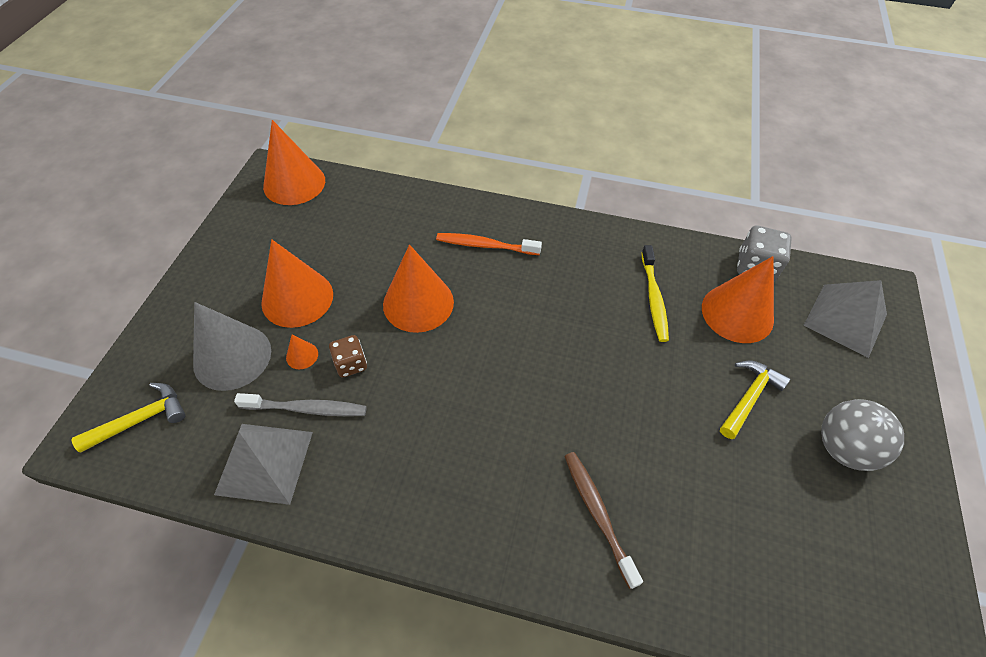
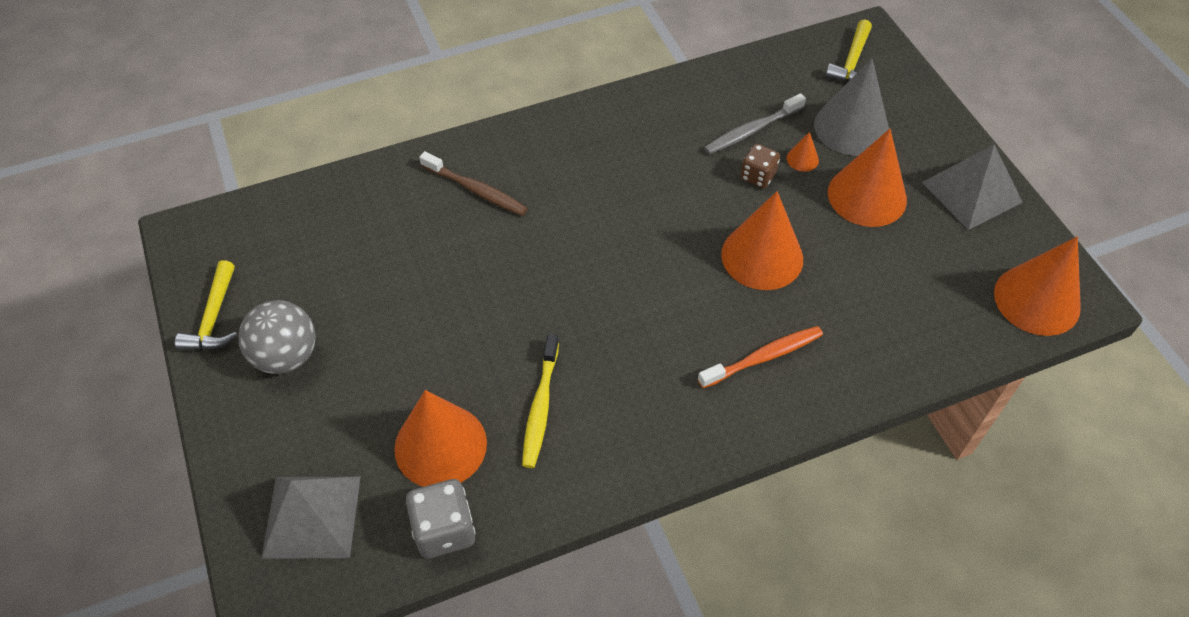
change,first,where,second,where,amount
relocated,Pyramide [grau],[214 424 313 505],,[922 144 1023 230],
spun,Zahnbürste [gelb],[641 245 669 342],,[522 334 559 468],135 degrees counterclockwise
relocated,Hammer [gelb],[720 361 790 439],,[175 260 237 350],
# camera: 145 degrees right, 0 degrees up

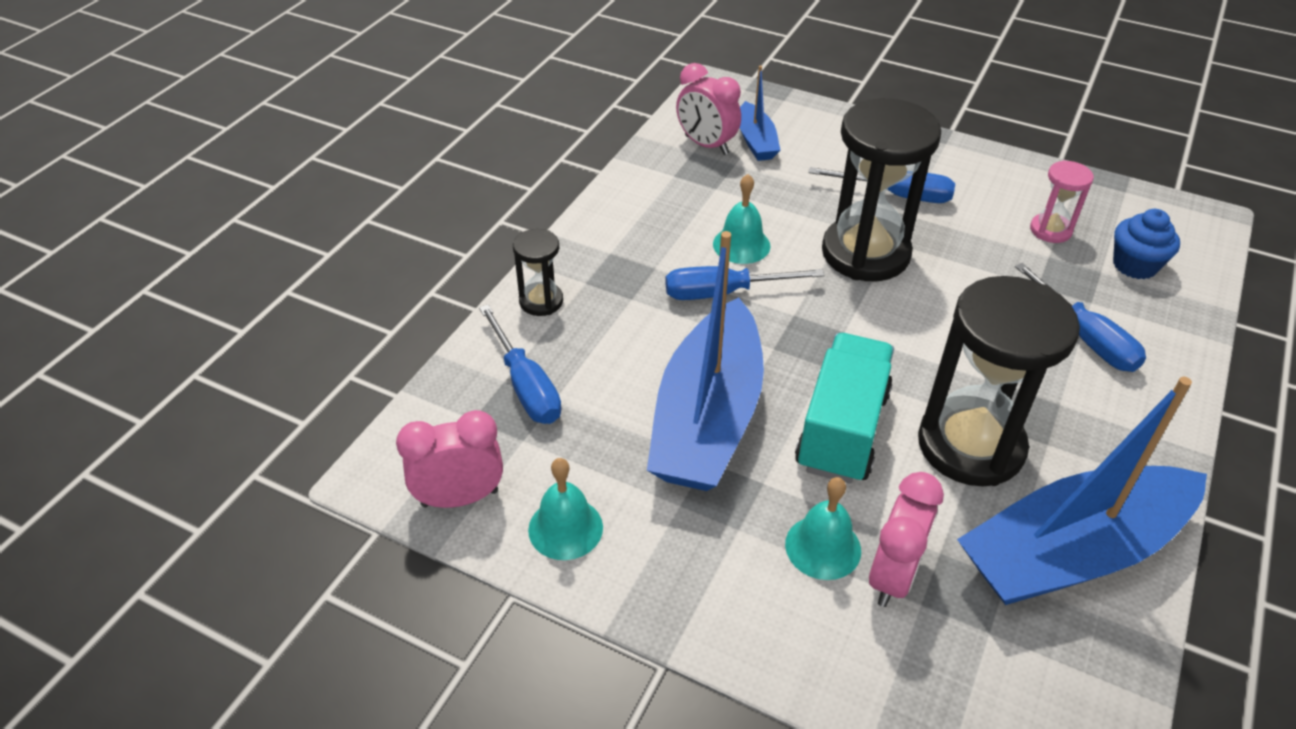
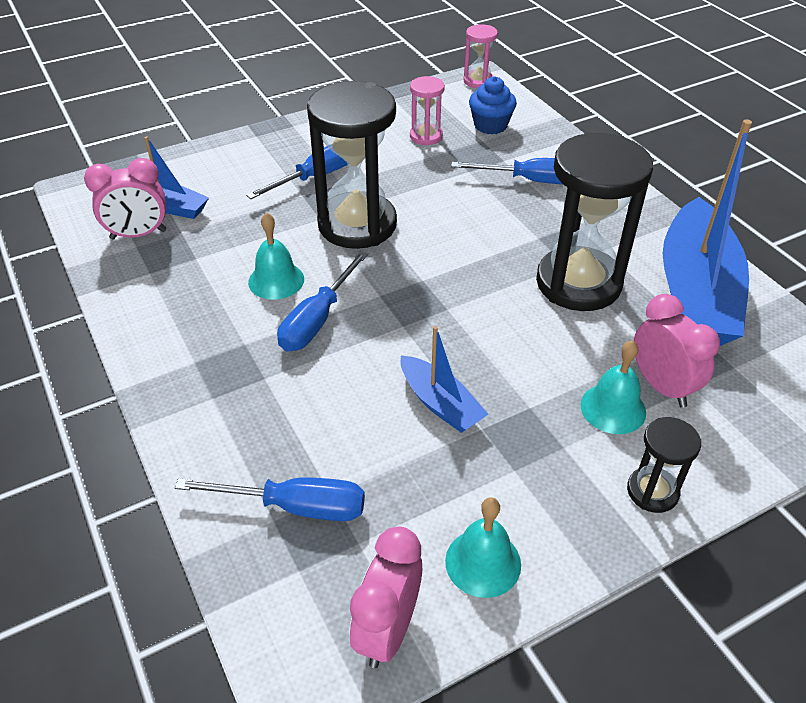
change,first,where,second,where,amount
relocated,Sanduhr [schwarz],[513 229 563 316],,[627 417 701 513],
size,Boot [blau],[647 231 764 491],,[400 326 489 433],x0.48
missing,Lastwagen [türkis],[795 333 894 484],,,
appeared,,,Sanduhr [rosa],[464 24 498 88],
# camera: 55 degrees left, 0 degrees up

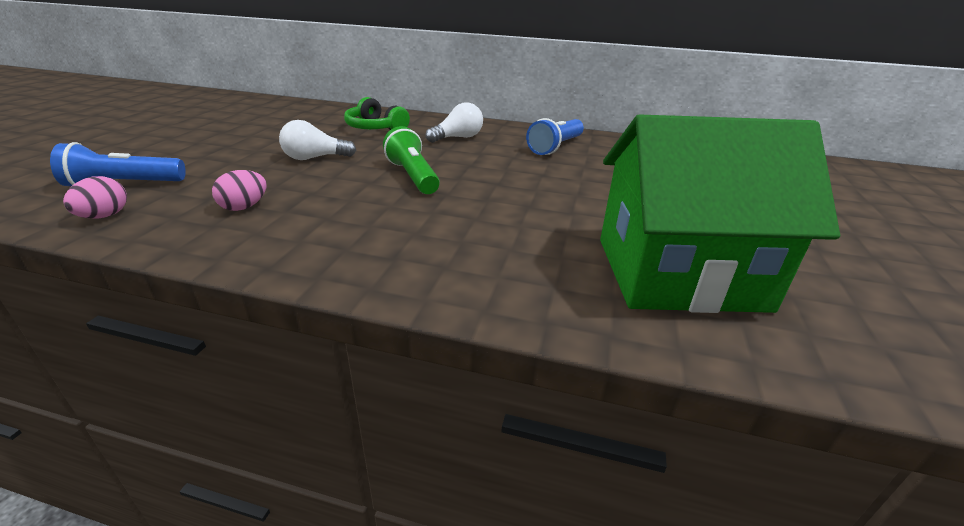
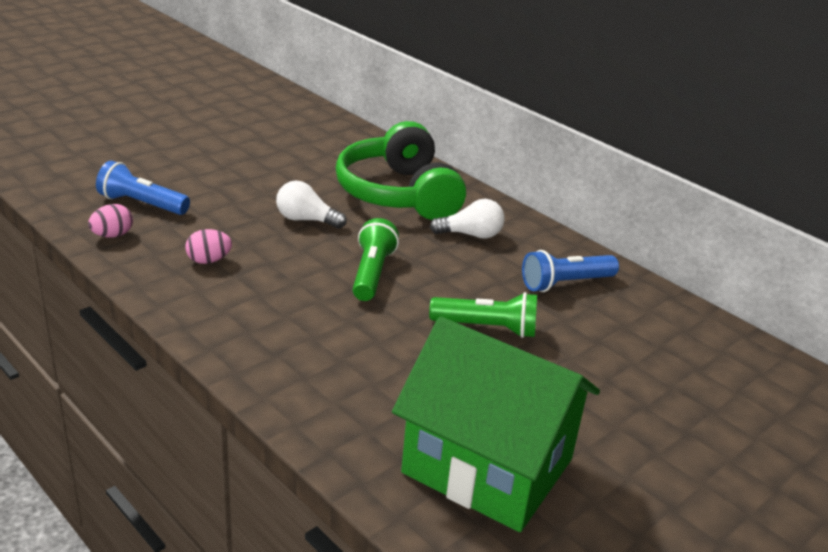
change,first,where,second,where,amount
size,Kopfhörer [grün],[344 97 410 130],,[336 121 466 220],x1.89
appeared,,,Taschenlampe [grün],[429 292 537 338],
# camera: 30 degrees right, 0 degrees up

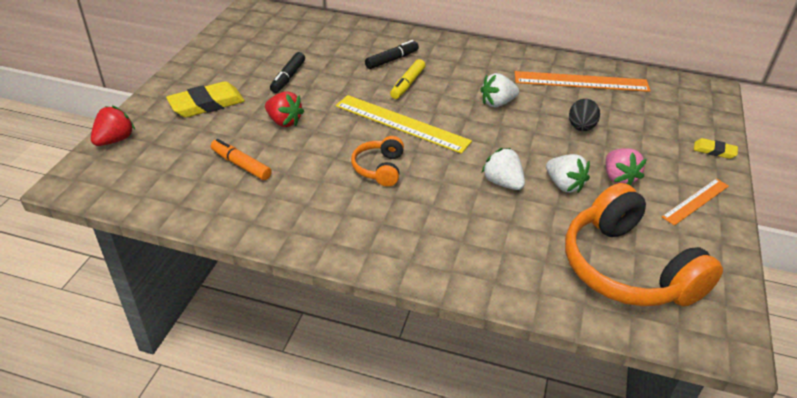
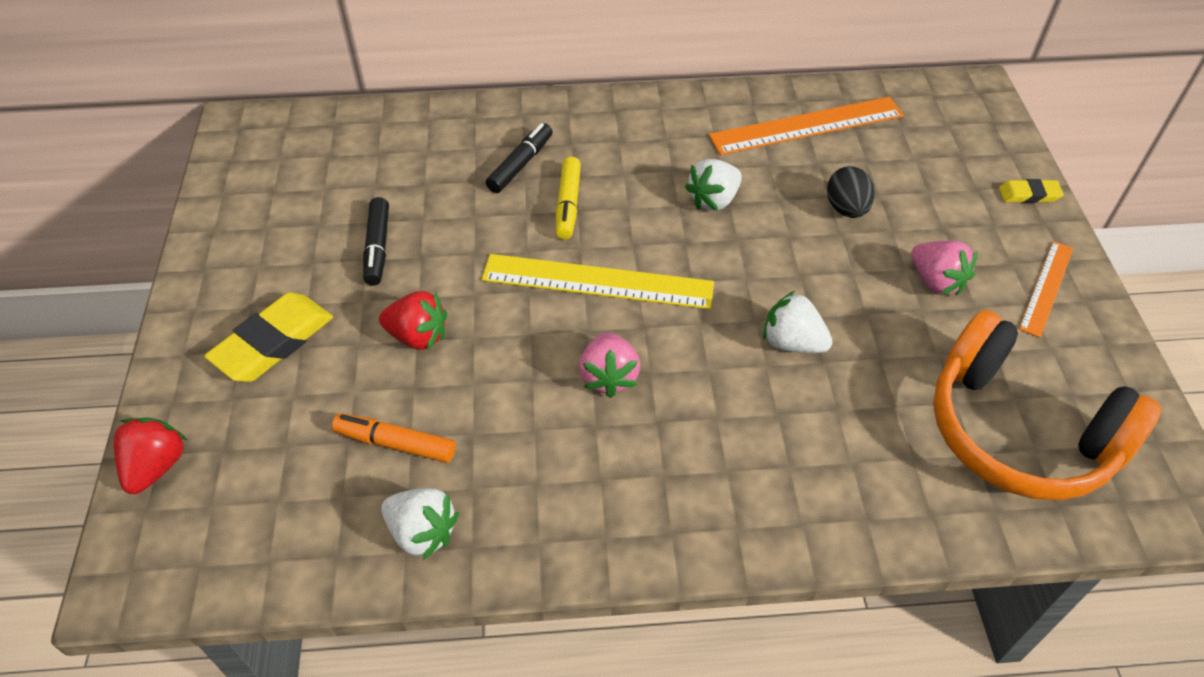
change,first,where,second,where,amount
exchanged,Kopfhörer [orange],[351 136 404 187],Erdbeere [rosa],[579 332 640 398],
relocated,Erdbeere [weiß],[546 154 590 193],,[381 488 459 560],
# camera: 20 degrees left, 10 degrees up

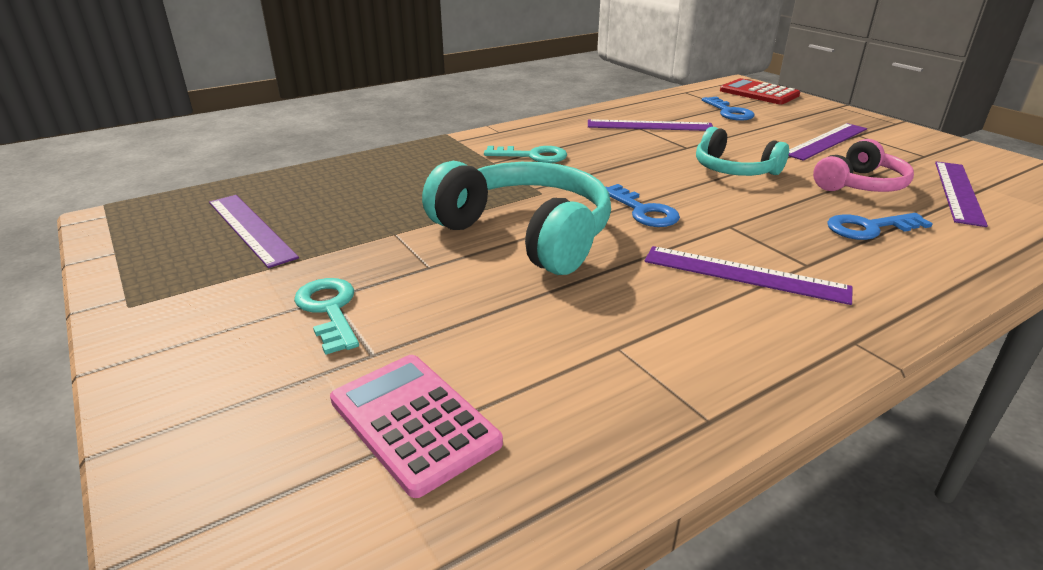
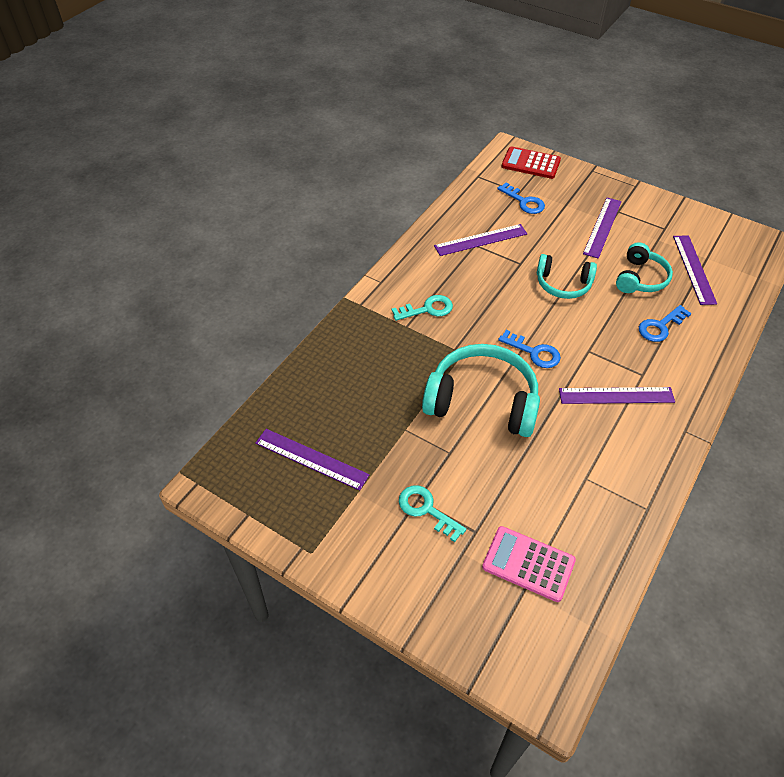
change,first,where,second,where,amount
colour,Kopfhörer [rosa],[813 139 914 192],Kopfhörer [türkis],[616 242 673 293],
# camera: 25 degrees left, 20 degrees up

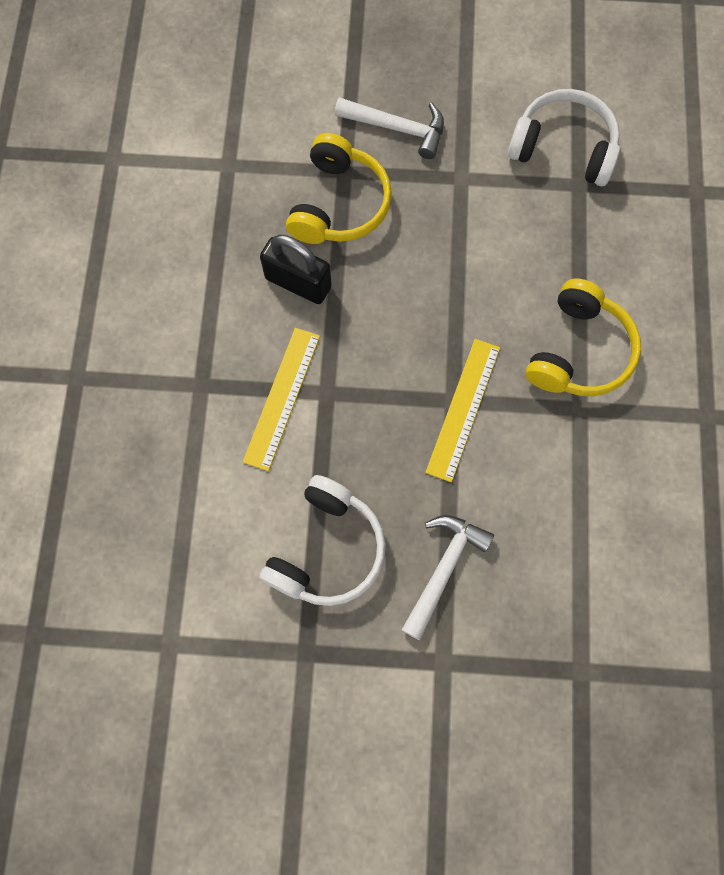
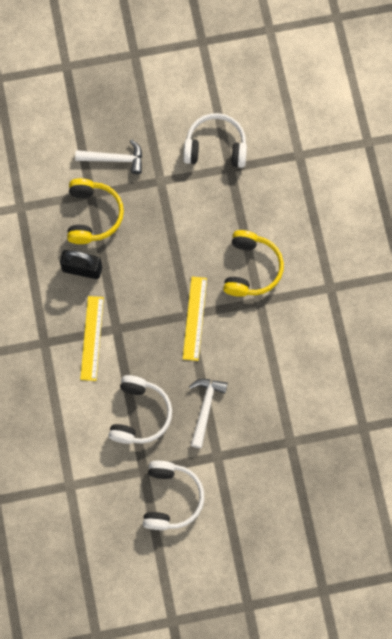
change,first,where,second,where,amount
appeared,,,Kopfhörer [weiß],[143 461 204 530],
# camera: 15 degrees left, 0 degrees up

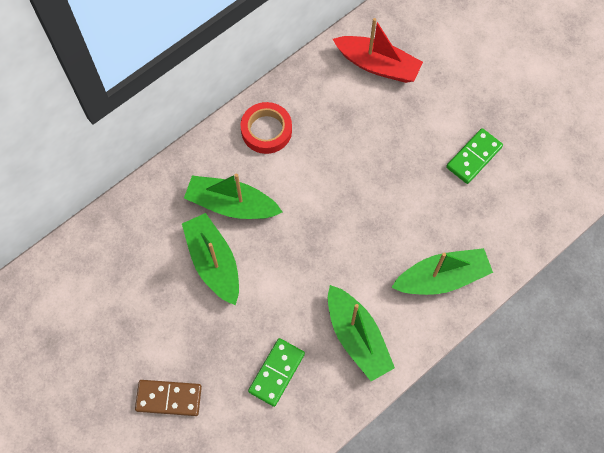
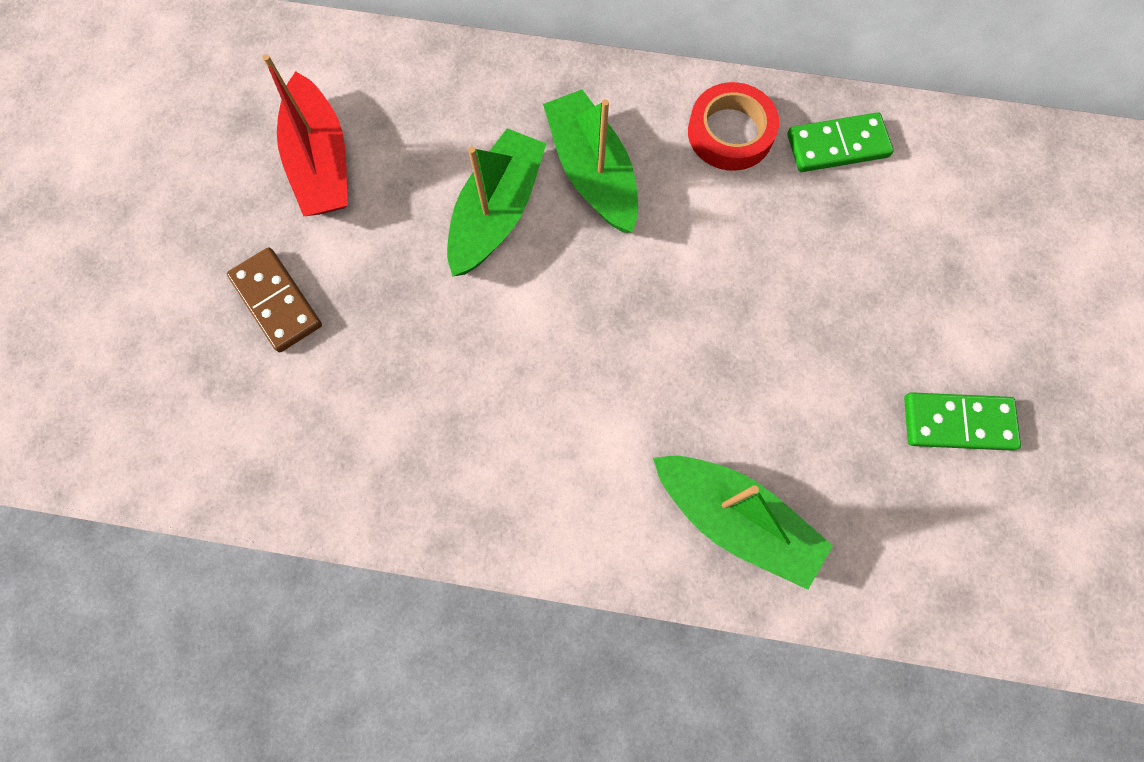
change,first,where,second,where,amount
relocated,Dominostein [grün],[248 338 305 407],,[787 112 894 172],
missing,Boot [grün],[328 285 395 381],,,
relocated,Boot [rot],[333 18 423 83],,[262 54 348 217],
# camera: 50 degrees right, 5 degrees up

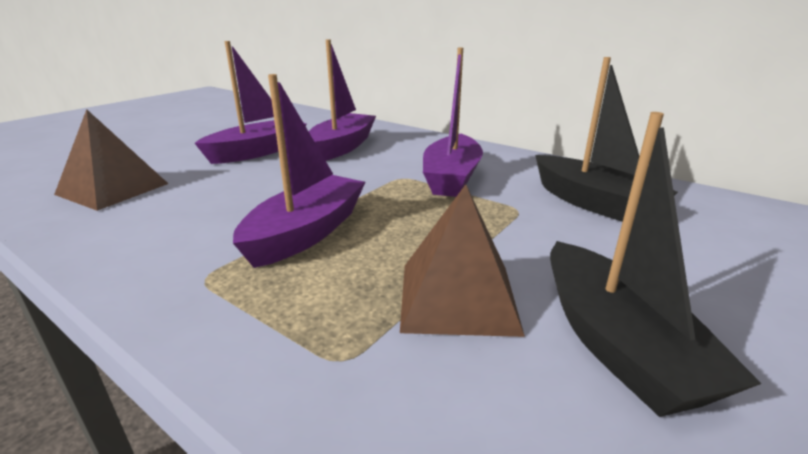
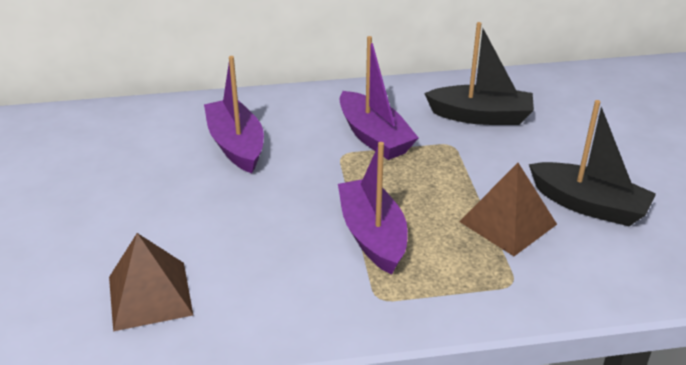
change,first,where,second,where,amount
missing,Boot [lila],[195 41 306 164],,,
# camera: 45 degrees left, 10 degrees up

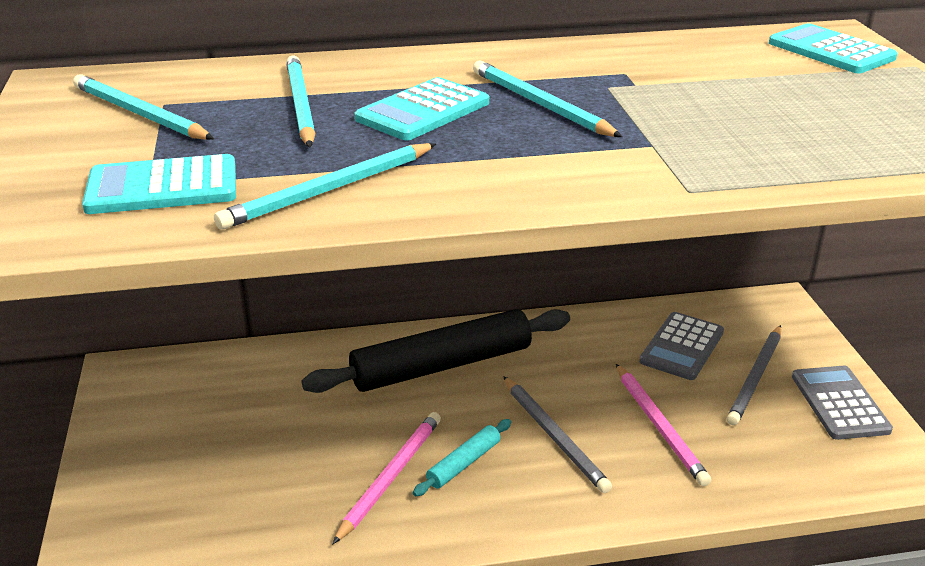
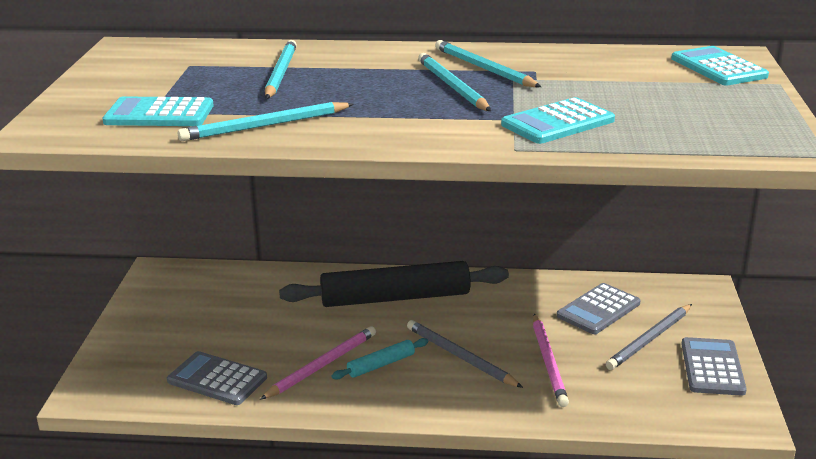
change,first,where,second,where,amount
relocated,Bleistift [türkis],[73 74 214 140],,[435 40 541 87],
relocated,Taschenrechner [türkis],[355 77 489 140],,[501 97 615 144],
spun,Bleistift [grau],[503 376 612 493],,[407 320 523 388],150 degrees clockwise
appeared,,,Taschenrechner [grau],[167 351 267 405],
# camera: 15 degrees right, 5 degrees down

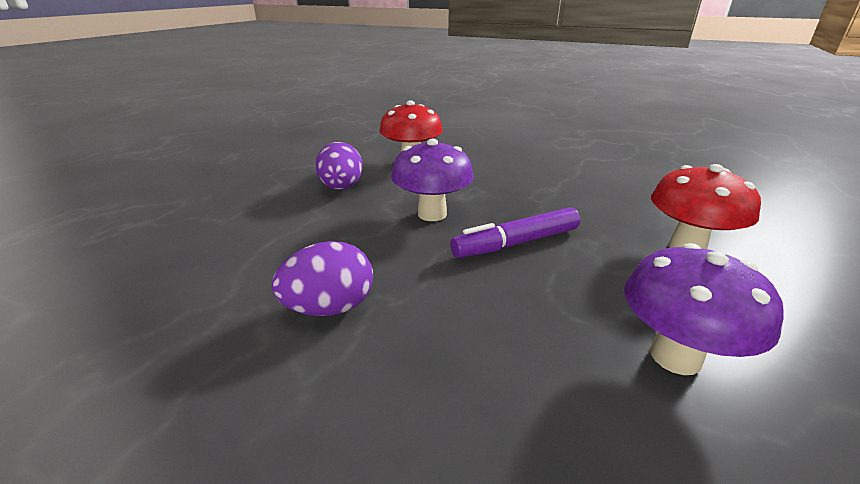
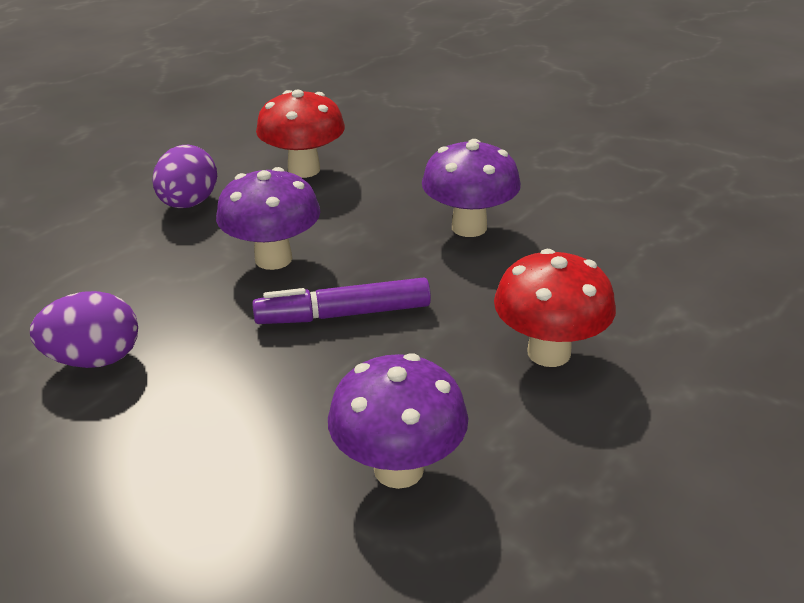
change,first,where,second,where,amount
appeared,,,Pilz [lila],[422 139 521 237],
# camera: 15 degrees right, 5 degrees up

